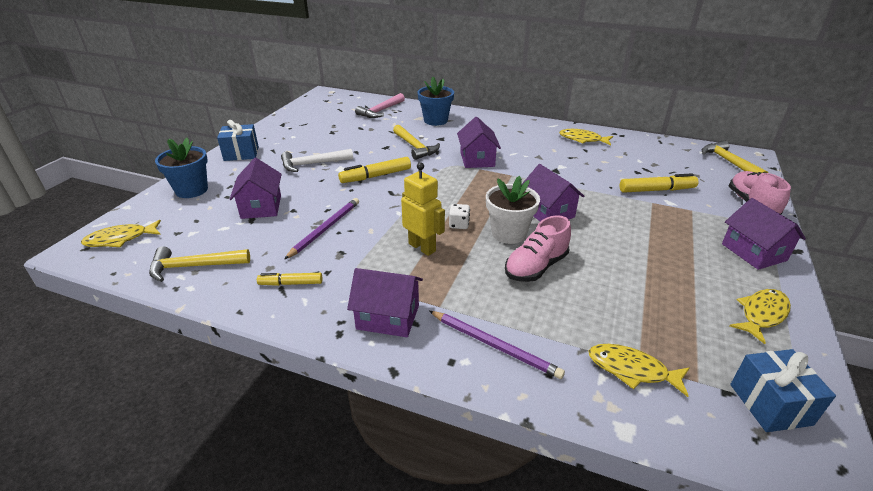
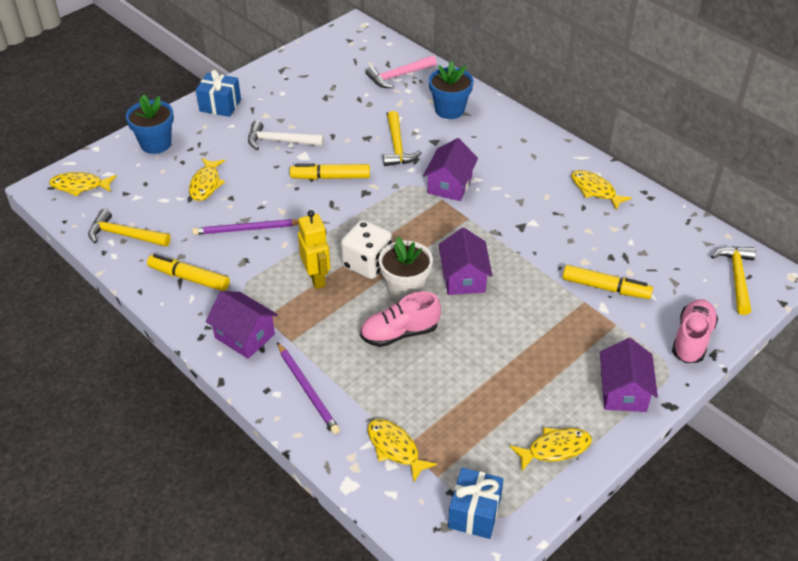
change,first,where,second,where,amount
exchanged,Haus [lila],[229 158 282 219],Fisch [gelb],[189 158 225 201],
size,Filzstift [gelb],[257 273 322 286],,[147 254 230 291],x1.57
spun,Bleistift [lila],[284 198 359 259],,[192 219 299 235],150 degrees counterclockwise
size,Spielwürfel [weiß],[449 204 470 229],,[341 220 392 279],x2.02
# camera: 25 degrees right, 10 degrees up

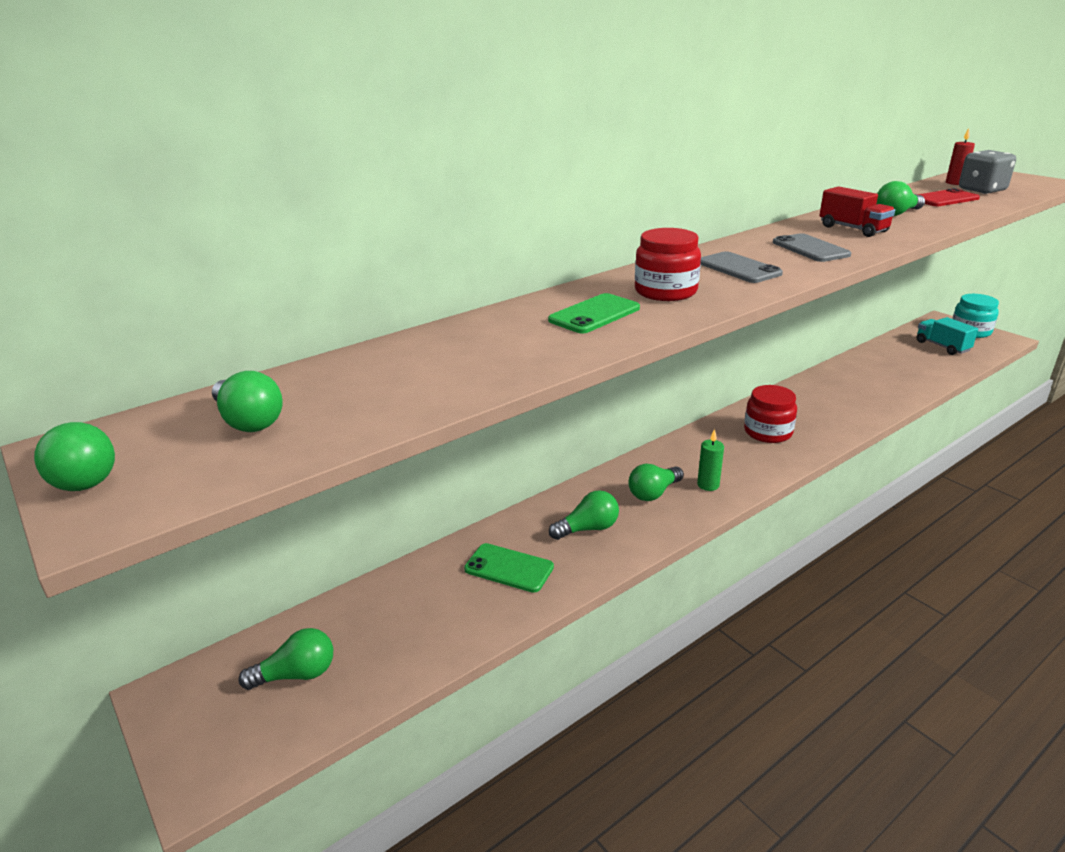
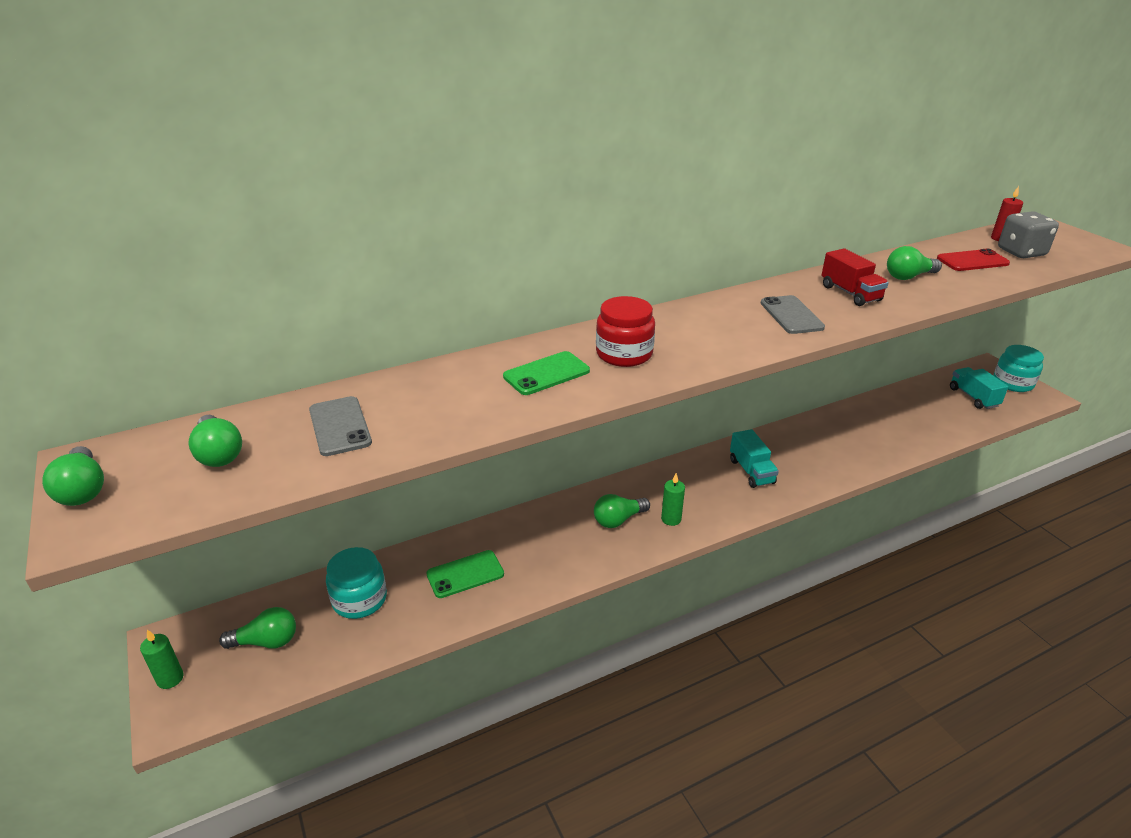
change,first,where,second,where,amount
spun,Handy [grün],[464 543 554 593],,[426 550 504 598],60 degrees counterclockwise
missing,Glühbirne [grün],[549 490 619 540],,,
relocated,Handy [grau],[700 251 783 283],,[309 396 372 456],
exchanged,Einmachglas [rot],[744 385 797 443],Lastwagen [türkis],[730 429 779 488],
appeared,,,Kerze [grün],[140 630 184 689],
appeared,,,Einmachglas [türkis],[326 547 387 619],
# camera: 10 degrees right, 5 degrees up

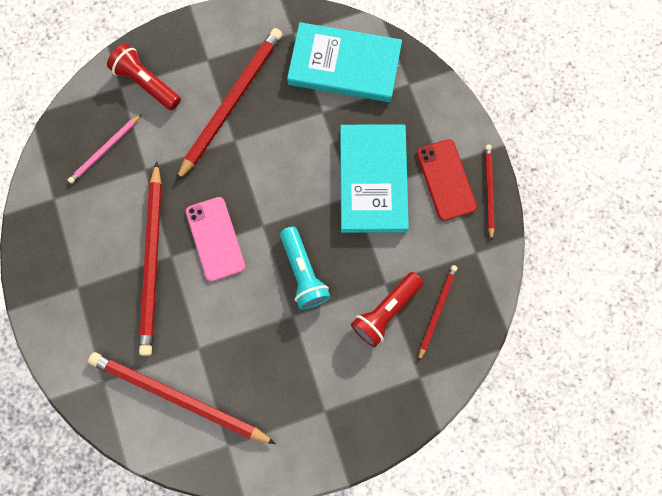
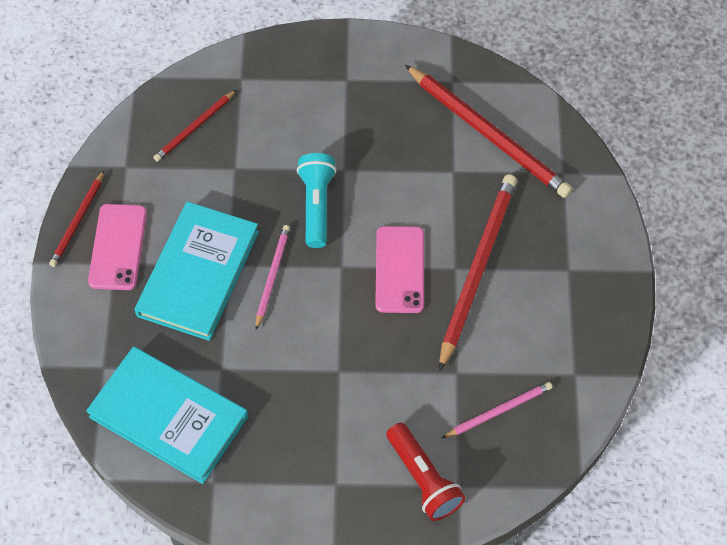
change,first,where,second,where,amount
missing,Bleistift [rot],[176 28 282 181],,,
missing,Taschenlampe [rot],[351 272 423 347],,,
colour,Handy [rot],[417 139 477 221],Handy [rosa],[88 204 147 290],
appeared,,,Bleistift [rosa],[256 225 290 330],
# camera: 160 degrees left, 15 degrees down

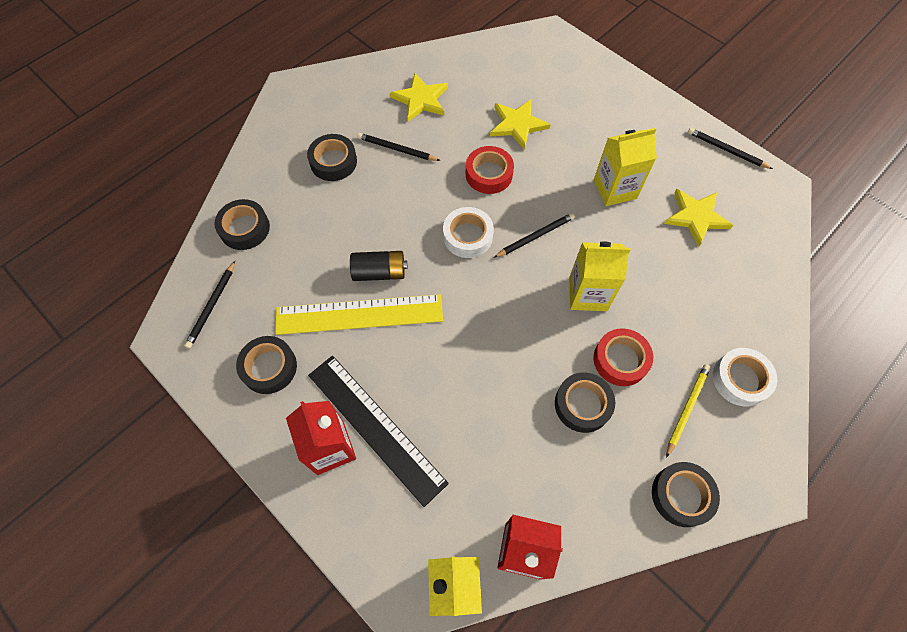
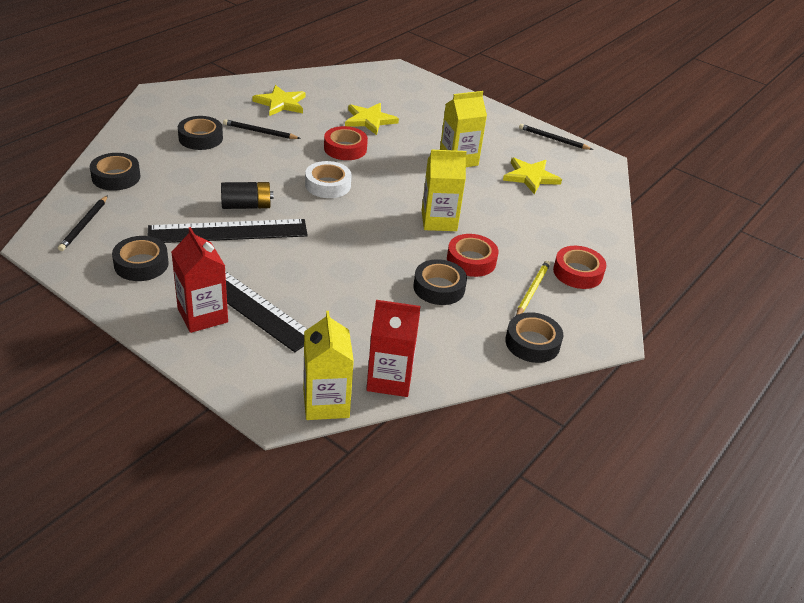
change,first,where,second,where,amount
colour,Lineal [gelb],[275 294 443 335],Lineal [schwarz],[148 219 308 243],
missing,Bleistift [schwarz],[493 213 575 258],,,
colour,Klebeband [weiß],[713 348 777 407],Klebeband [rot],[553 246 606 289],
# camera: 10 degrees left, 25 degrees down

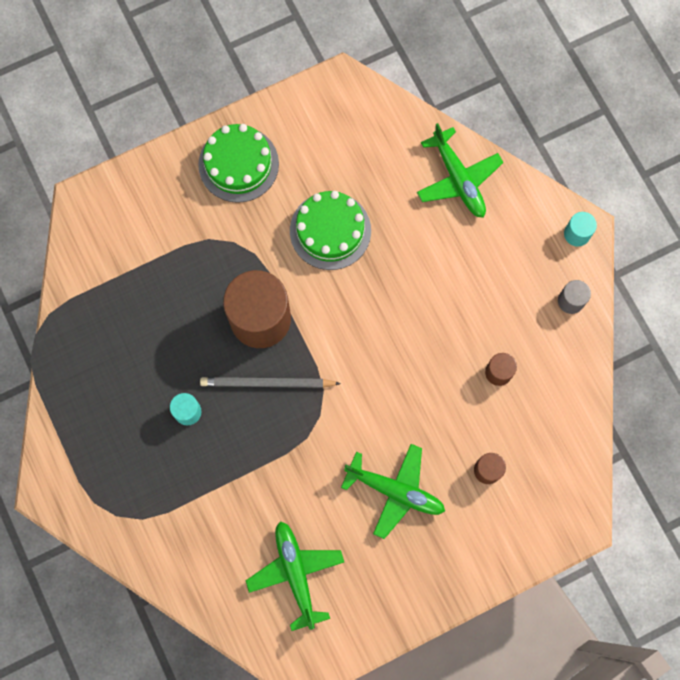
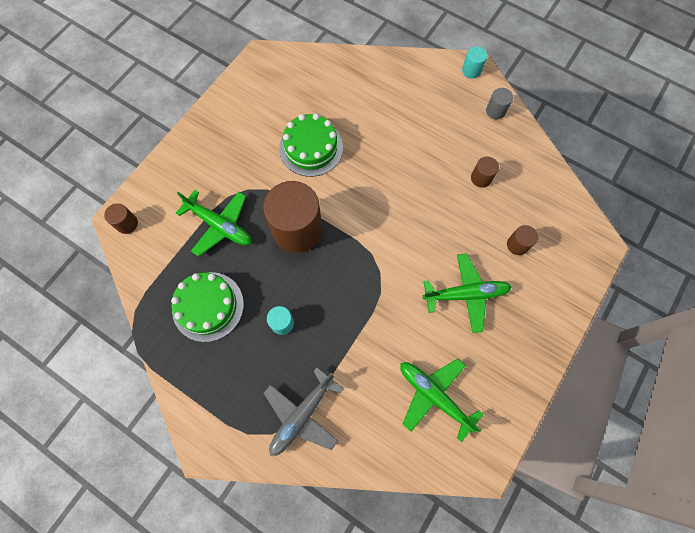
change,first,where,second,where,amount
relocated,Kuchen [grün],[198 124 279 203],,[171 272 244 342],
missing,Bleistift [grau],[200 377 341 388],,,
relocated,Flugzeug [grün],[417 123 504 218],,[176 190 251 257],
appeared,,,Vollzylinder [braun],[104 203 138 234],
appeared,,,Flugzeug [grau],[264 367 344 456],
# camera: 30 degrees left, 5 degrees down

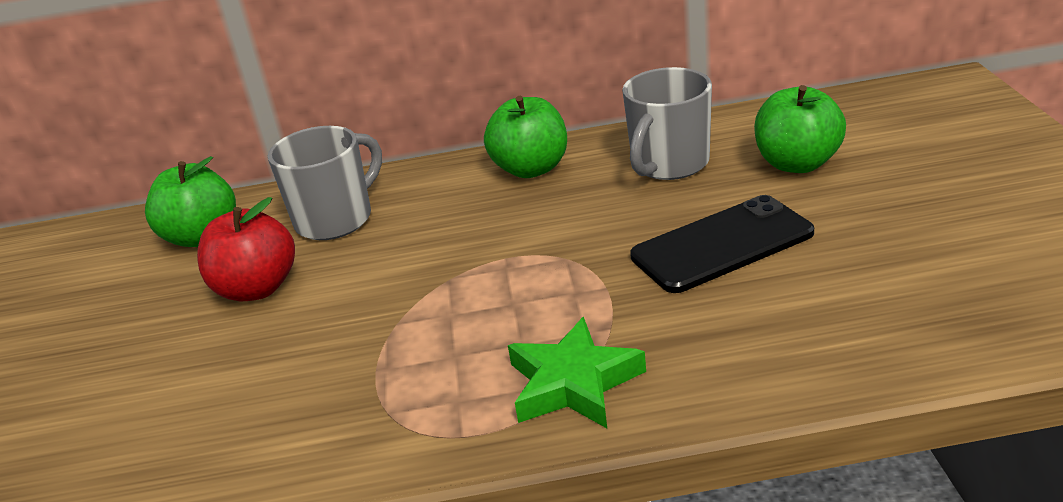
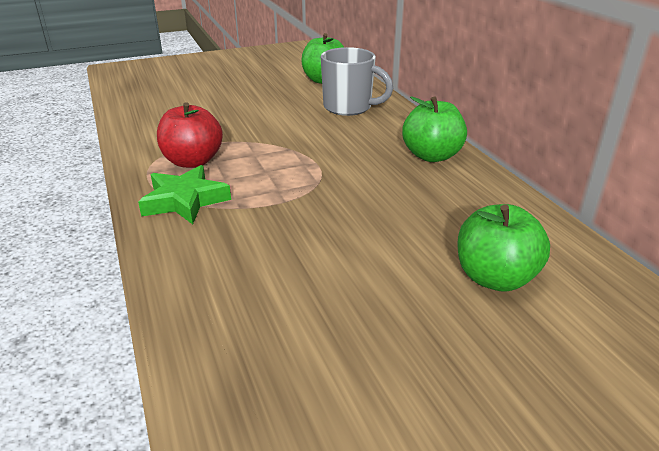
change,first,where,second,where,amount
relocated,Apfel [rot],[197 197 295 301],,[157 102 223 168],
missing,Tasse [grau],[622 67 712 180],,,
missing,Handy [schwarz],[630 195 814 293],,,
# camera: 70 degrees right, 0 degrees up

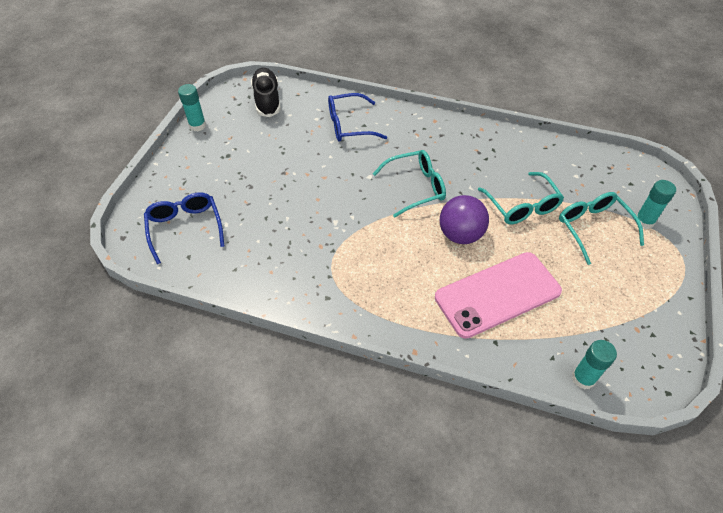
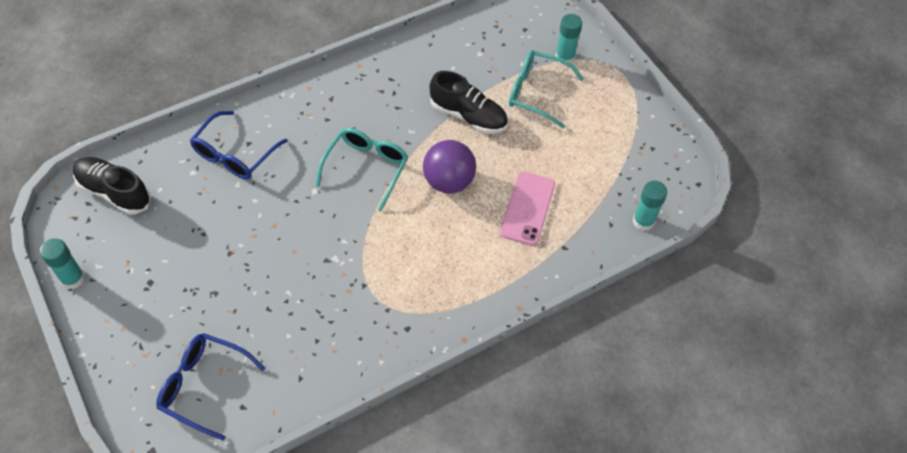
change,first,where,second,where,amount
size,Handy [rosa],[435 252 562 339],,[500 172 555 246],x0.65
exchanged,Brille [türkis],[478 172 564 224],Schuh [schwarz],[429 71 508 134],
# camera: 50 degrees left, 5 degrees up

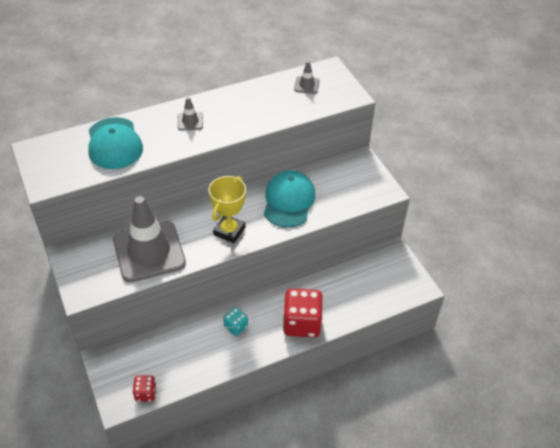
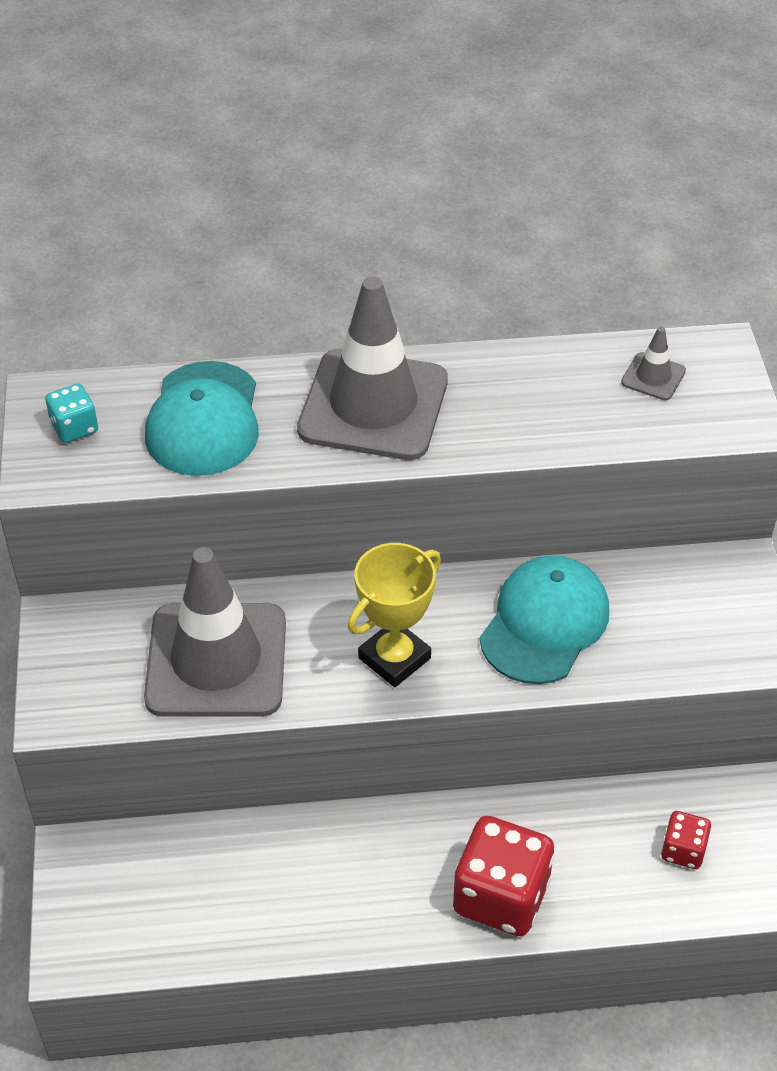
change,first,where,second,where,amount
relocated,Spielwürfel [rot],[133 376 156 401],,[661 811 711 869],
size,Leitkegel [grau],[178 97 203 131],,[297 277 448 460],x2.44
relocated,Spielwürfel [türkis],[223 307 248 336],,[45 383 98 443],
# camera: 20 degrees right, 0 degrees up

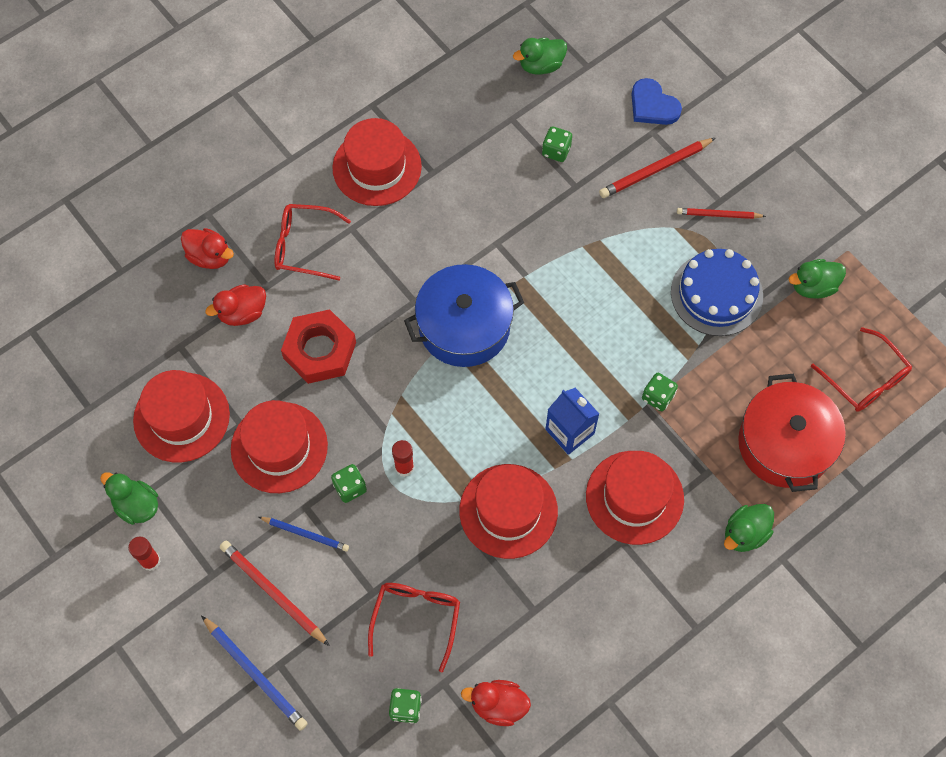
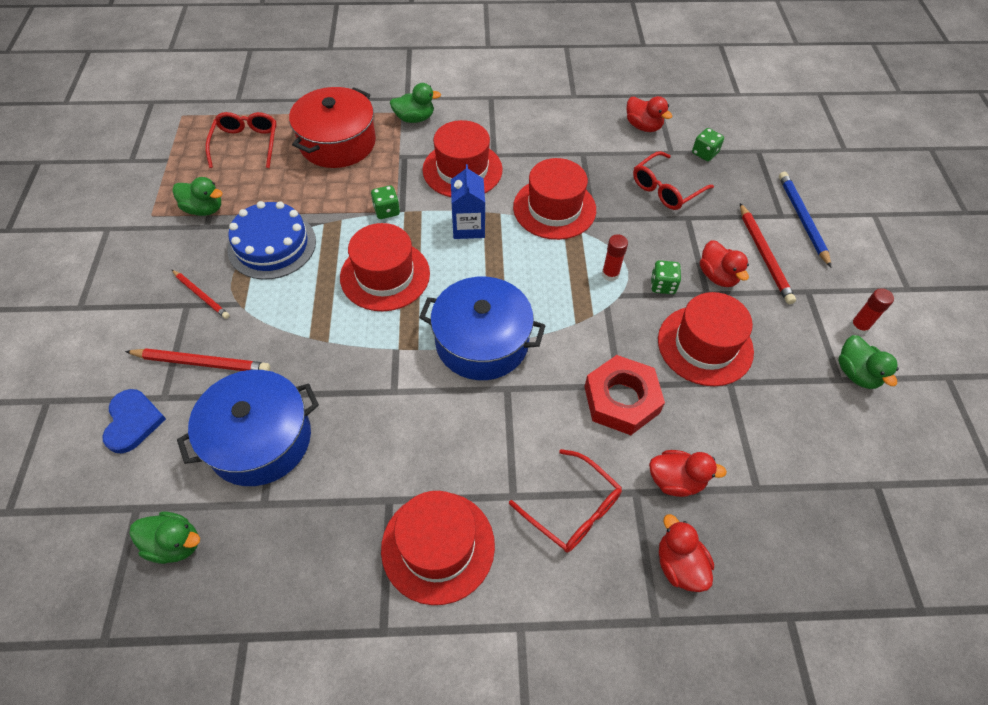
change,first,where,second,where,amount
relocated,Hut [rot],[133 370 230 463],,[340 223 430 311],
exchanged,Bleistift [blau],[259 517 349 552],Ente [rot],[700 240 749 287],
exchanged,Spielwürfel [grün],[542 126 572 162],Kochtopf [blau],[177 370 319 486],
# camera: 145 degrees left, 10 degrees down

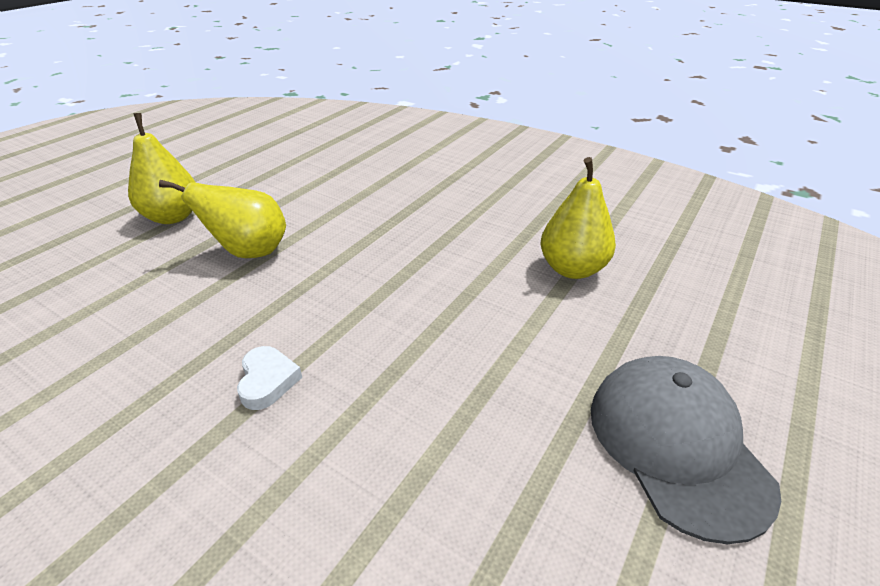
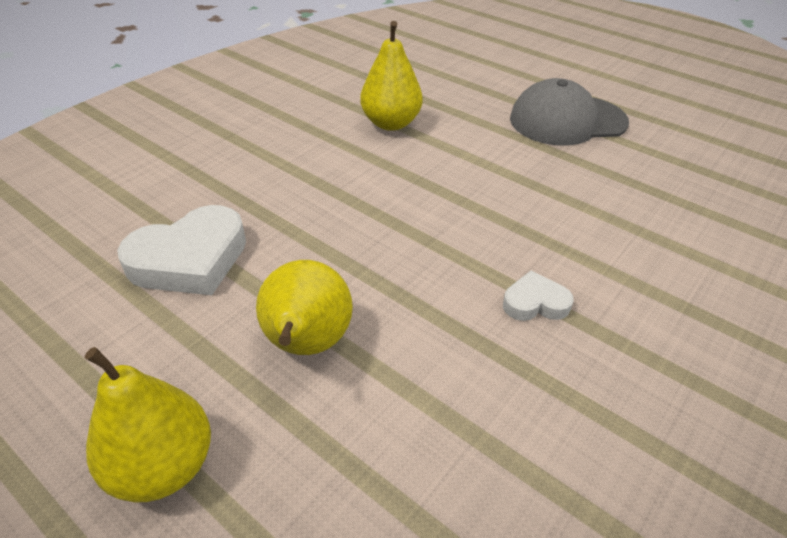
change,first,where,second,where,amount
appeared,,,Herz [weiß],[117 205 246 295],
# camera: 85 degrees left, 5 degrees up

